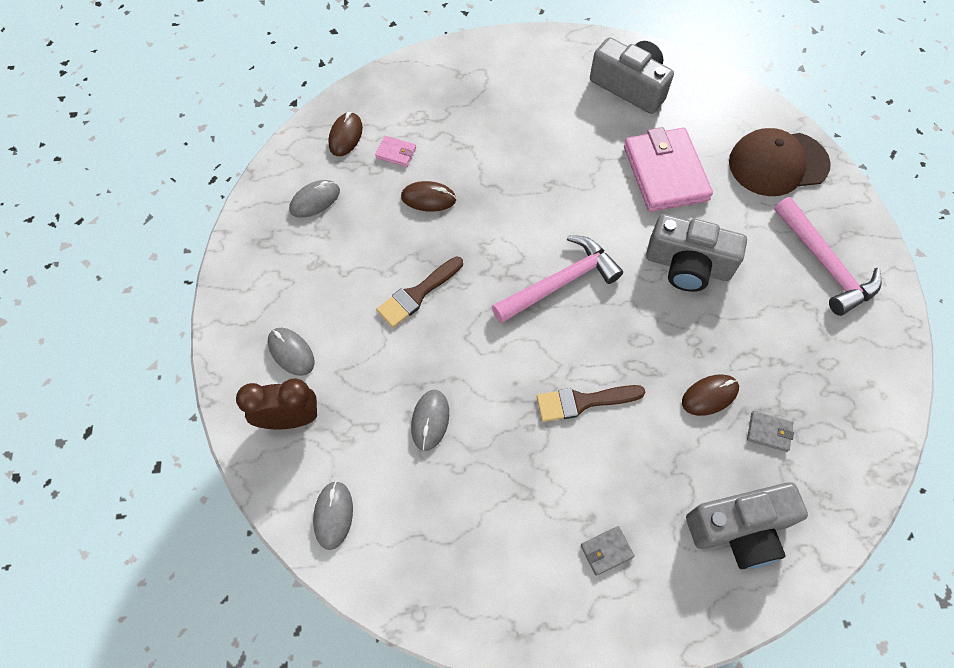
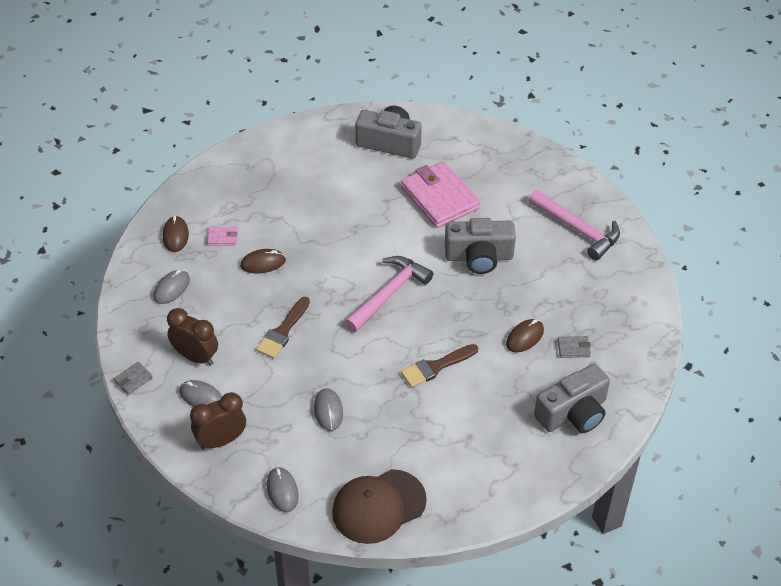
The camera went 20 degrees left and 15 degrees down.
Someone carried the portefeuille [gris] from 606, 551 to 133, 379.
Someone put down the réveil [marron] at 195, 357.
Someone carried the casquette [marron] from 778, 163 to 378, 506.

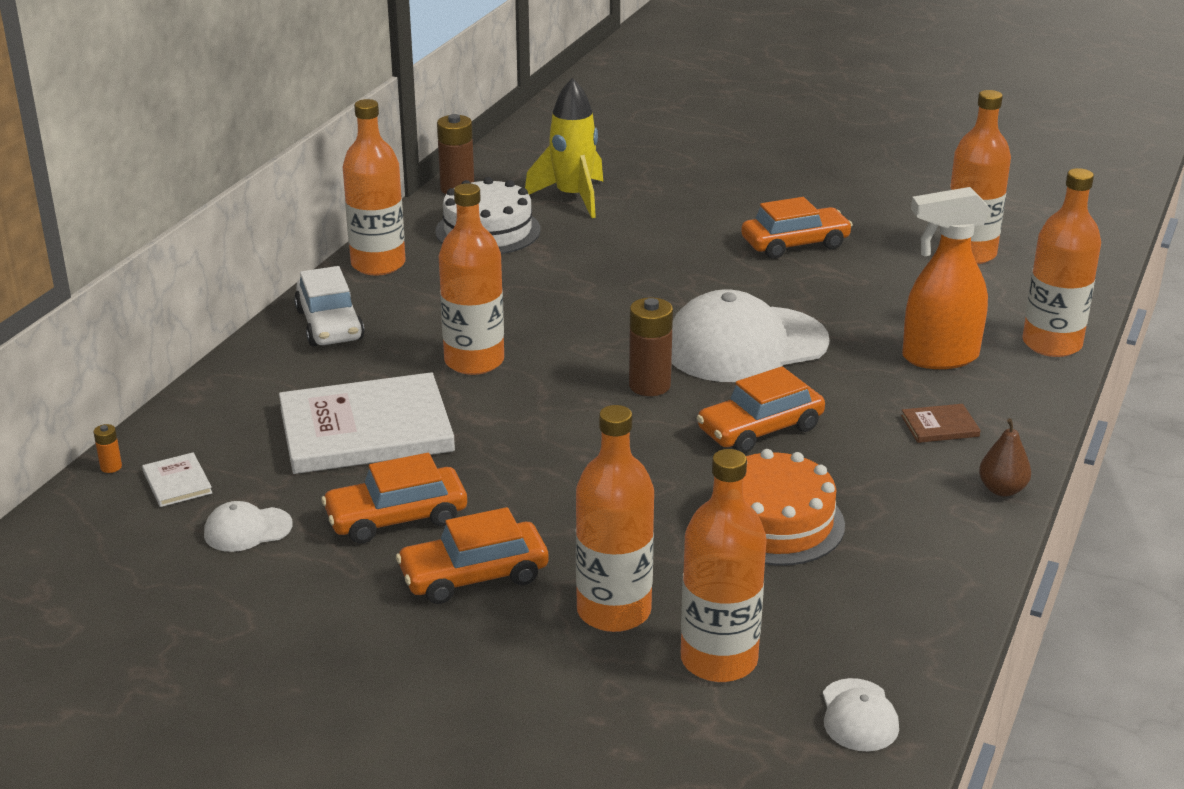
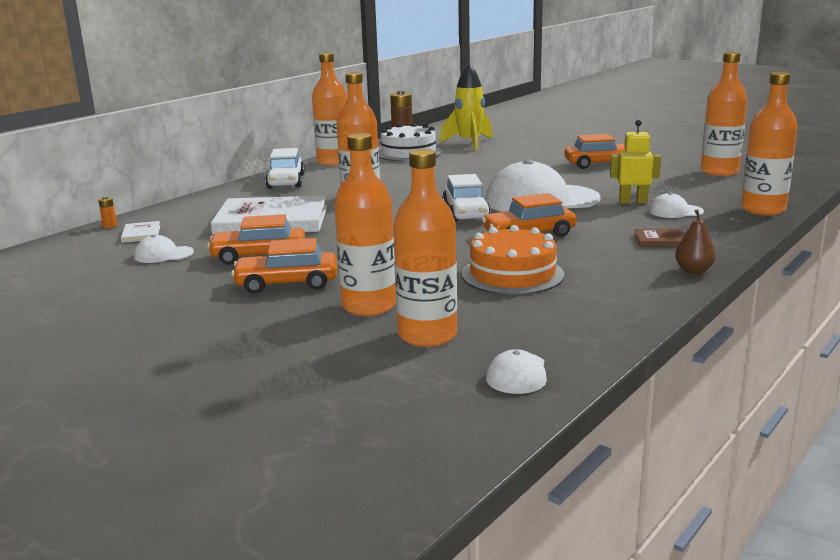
The camera went 15 degrees right and 10 degrees down.
Someone swapped the pile [marron] at 649, 385 for the voiture [blanc] at 466, 213.
Someone put down the robot [jaune] at 633, 202.
Someone swapped the vaporisateur [orange] at 939, 357 for the casquette [blanc] at 675, 211.

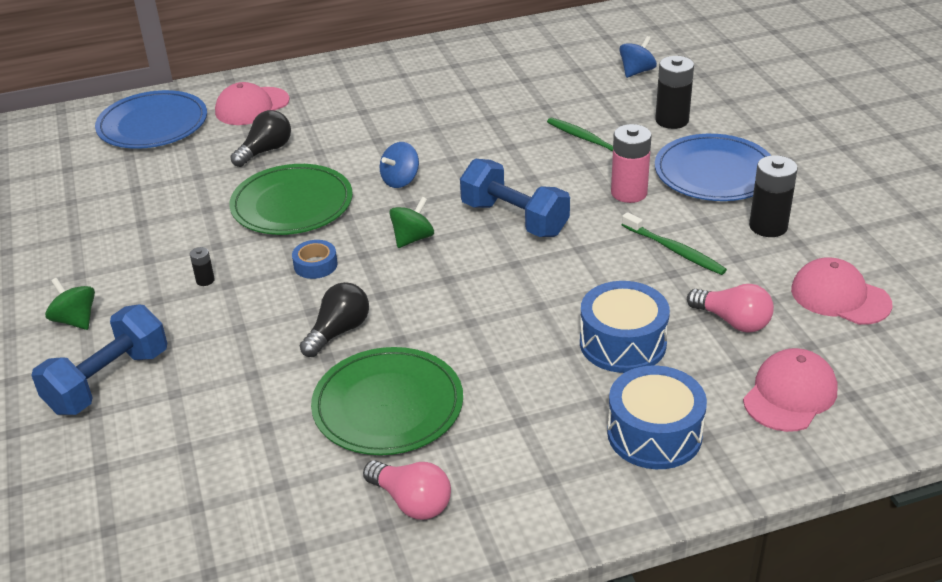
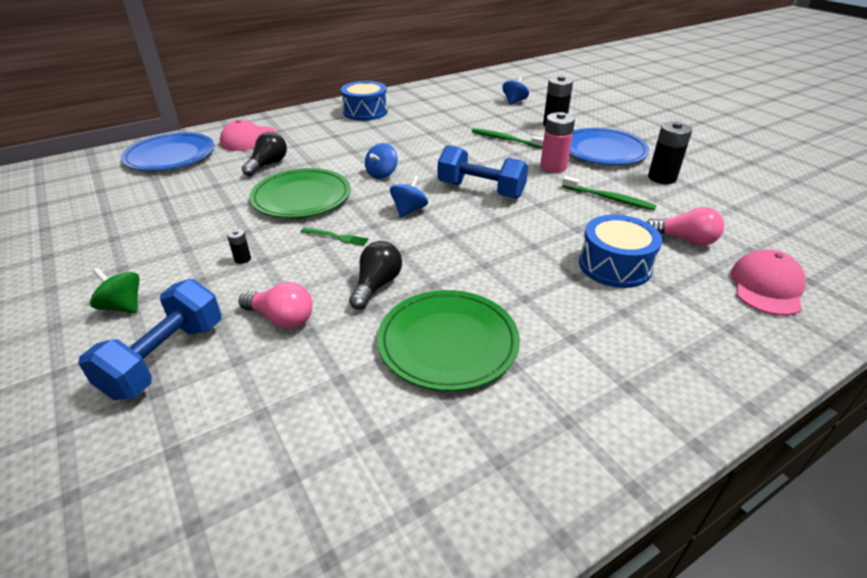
The camera went 15 degrees left and 0 degrees up.
Someone carried the ampoule [rose] from 412, 502 to 282, 319.
Someone swapped the ruban adhésif [bleu] at 315, 265 for the fourchette [vert] at 337, 237.
Someone carried the tambour [bleu] from 654, 434 to 365, 112.
Someone repainted the toupie [vert] at 412, 238, which became the toupie [bleu] at 409, 210.
Someone took away the casquette [rose] at 840, 297.

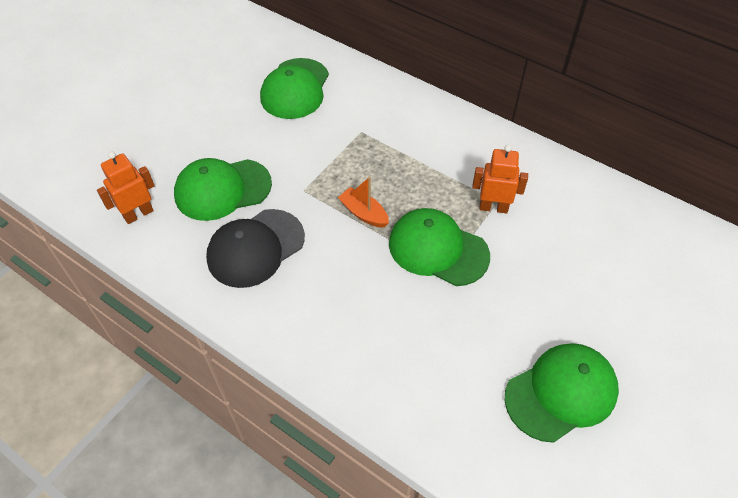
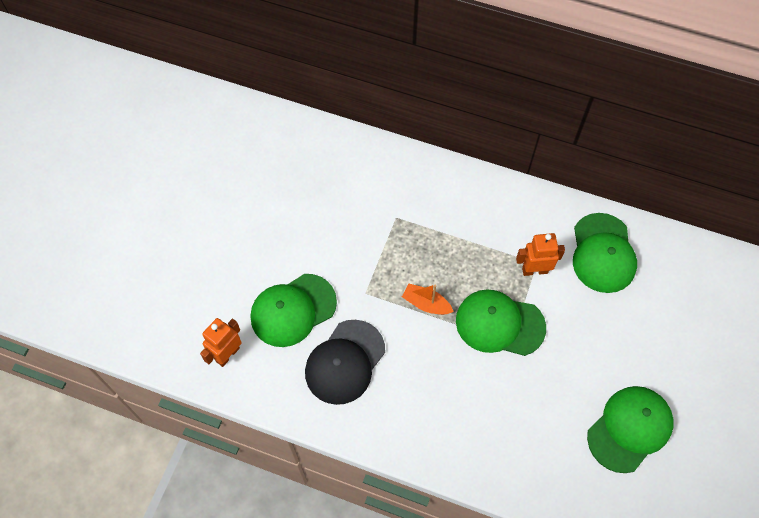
The camera went 15 degrees left and 10 degrees up.
Someone carried the casquette [vert] from 295, 89 to 603, 253.

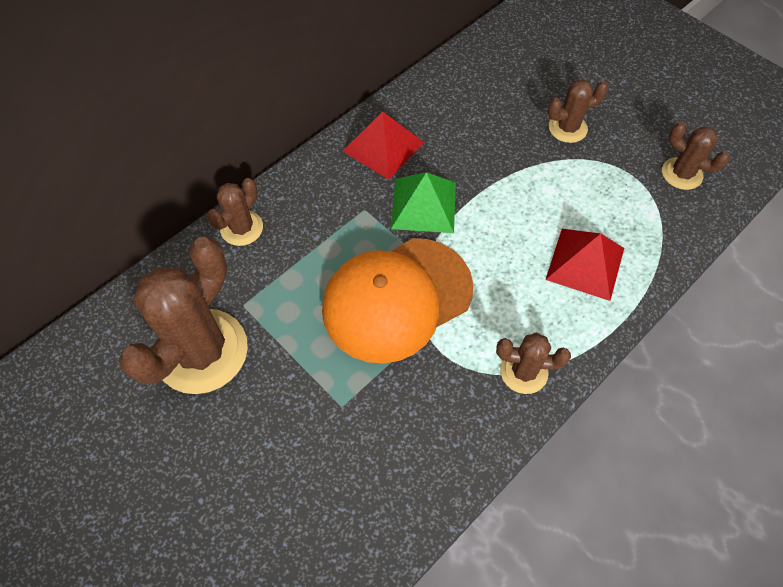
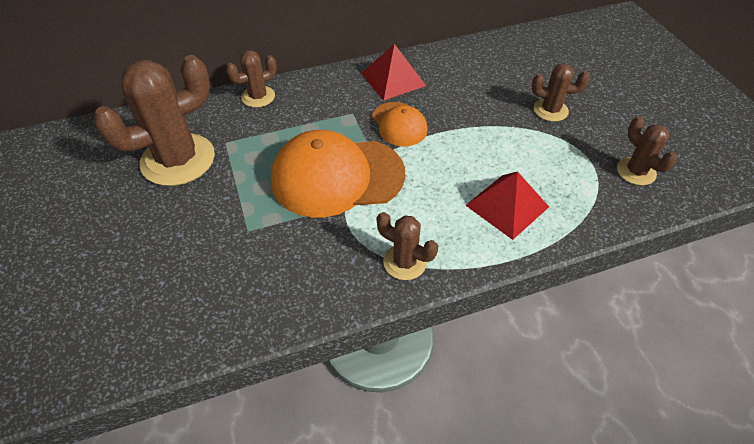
The camera went 25 degrees right and 10 degrees down.
Someone swapped the pyramide [vert] at 424, 205 for the casquette [orange] at 399, 124.

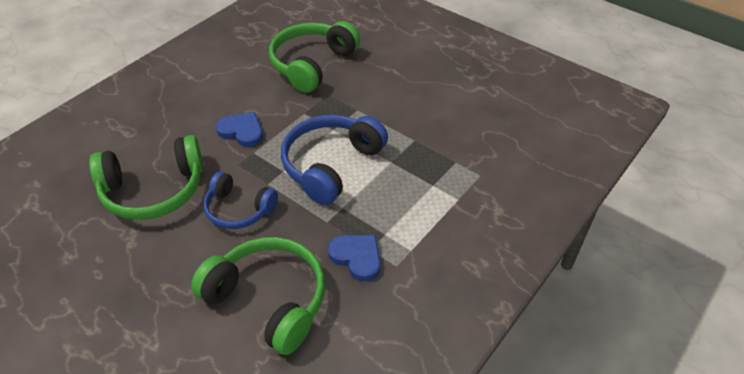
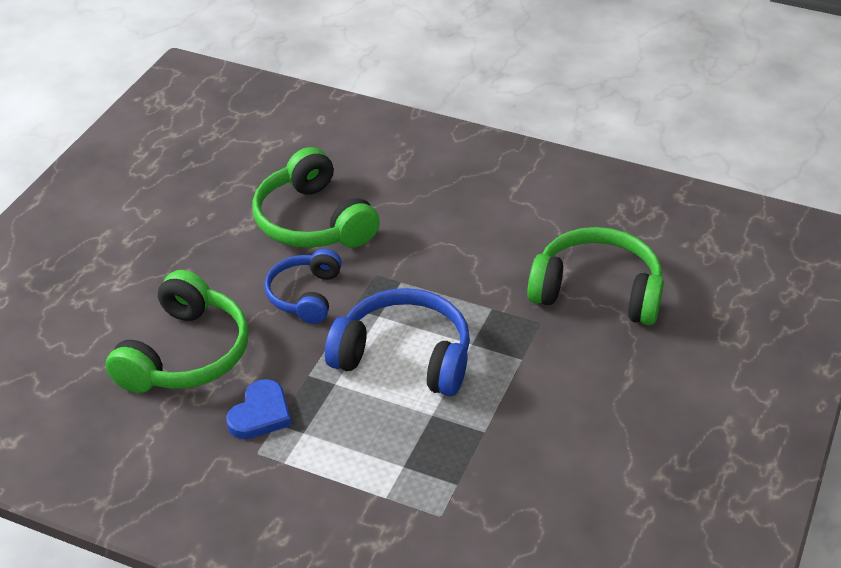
The camera went 75 degrees right and 5 degrees down.
Someone took away the cœur [bleu] at 242, 131.

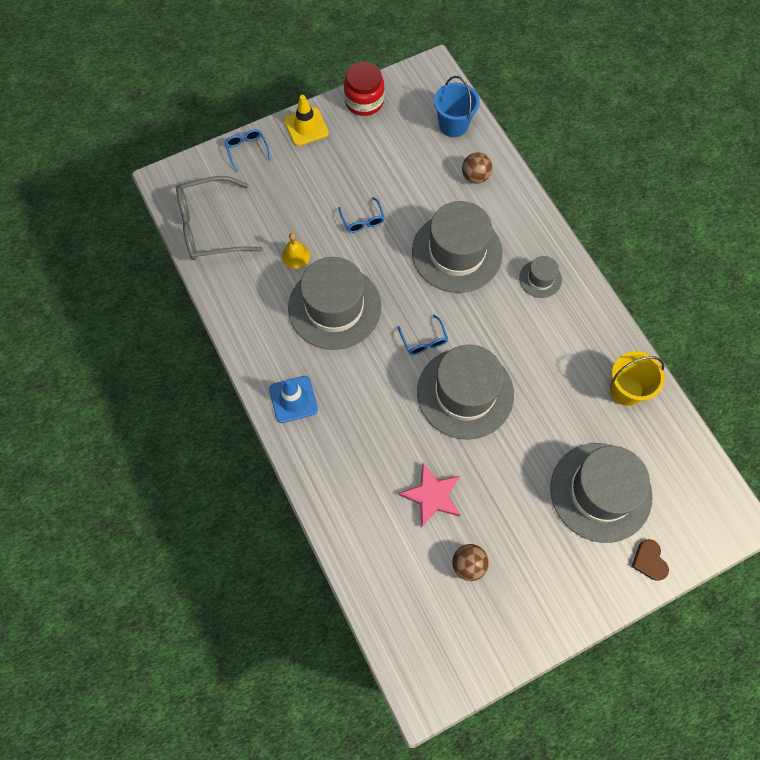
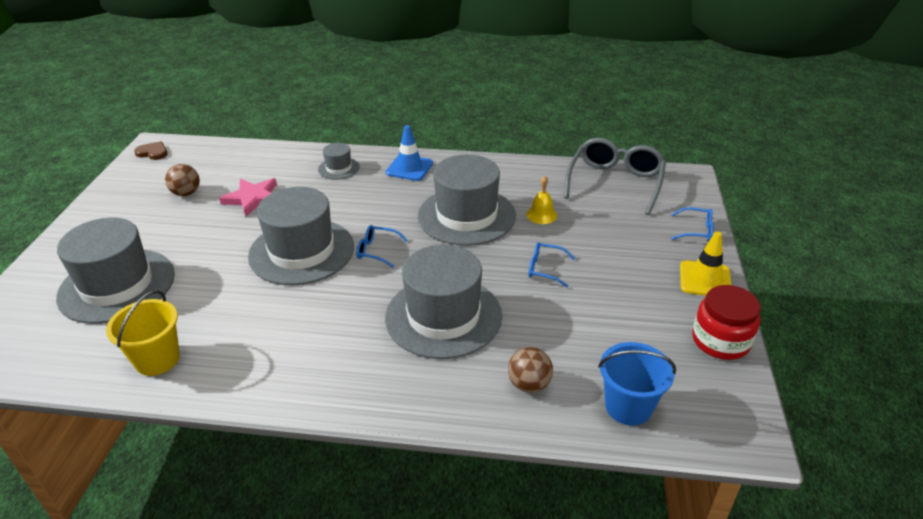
The camera went 125 degrees right and 30 degrees down.
Someone carried the cœur [marron] from 649, 561 to 153, 152.
Someone carried the chapeau [gris] from 540, 279 to 339, 168.

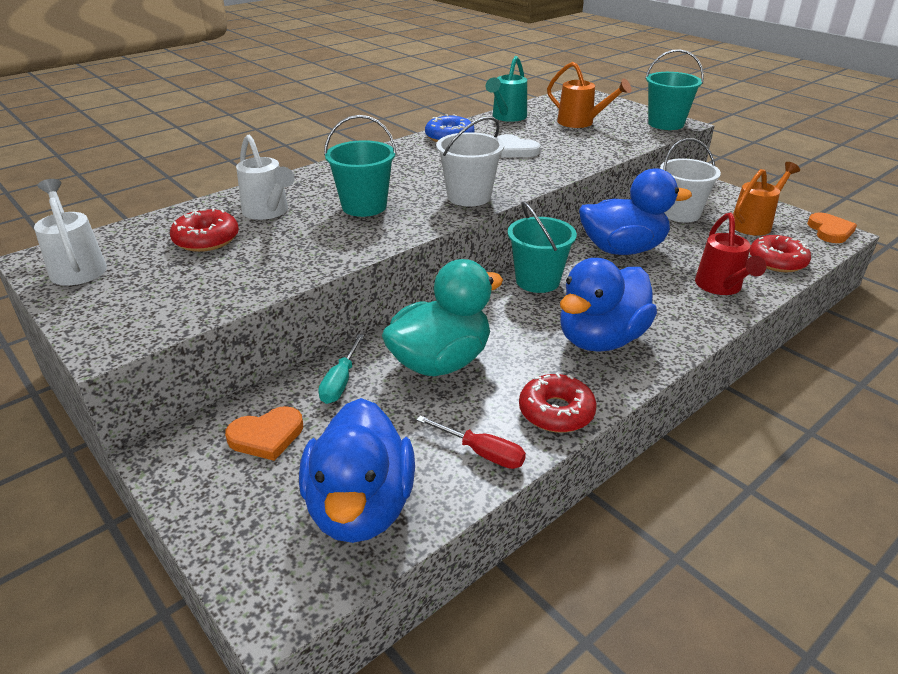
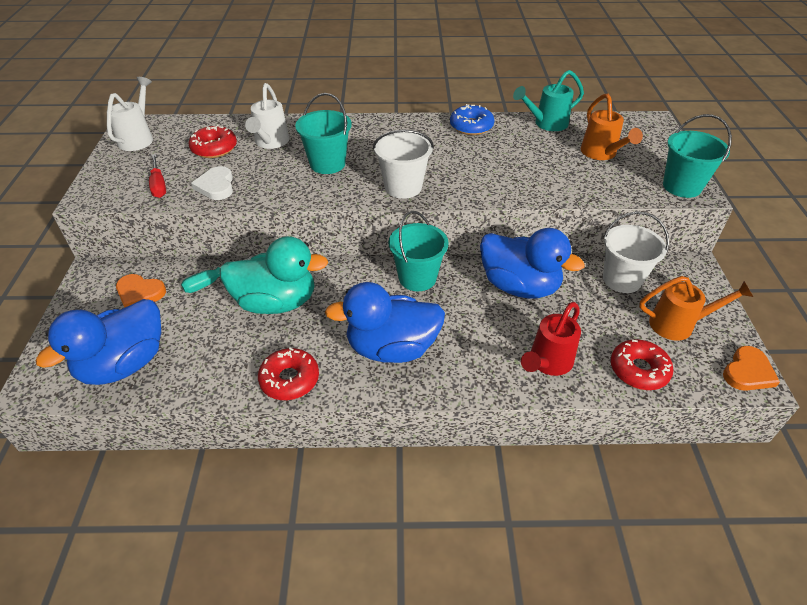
The camera went 40 degrees right and 10 degrees up.
Someone carried the tournevis [rouge] from 482, 453 to 159, 185.
Someone carried the cœur [blanc] from 514, 150 to 216, 186.

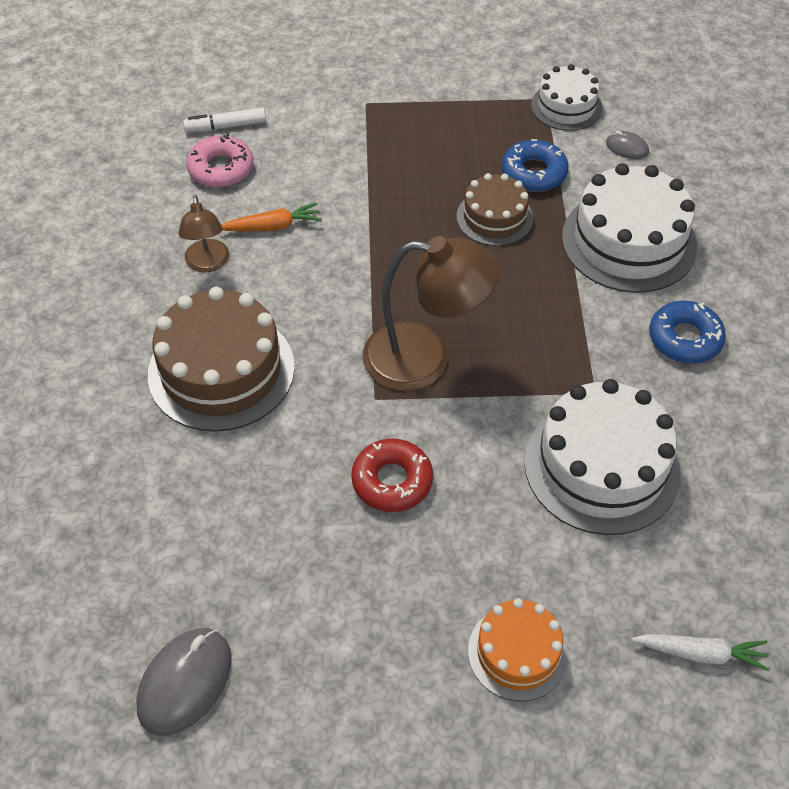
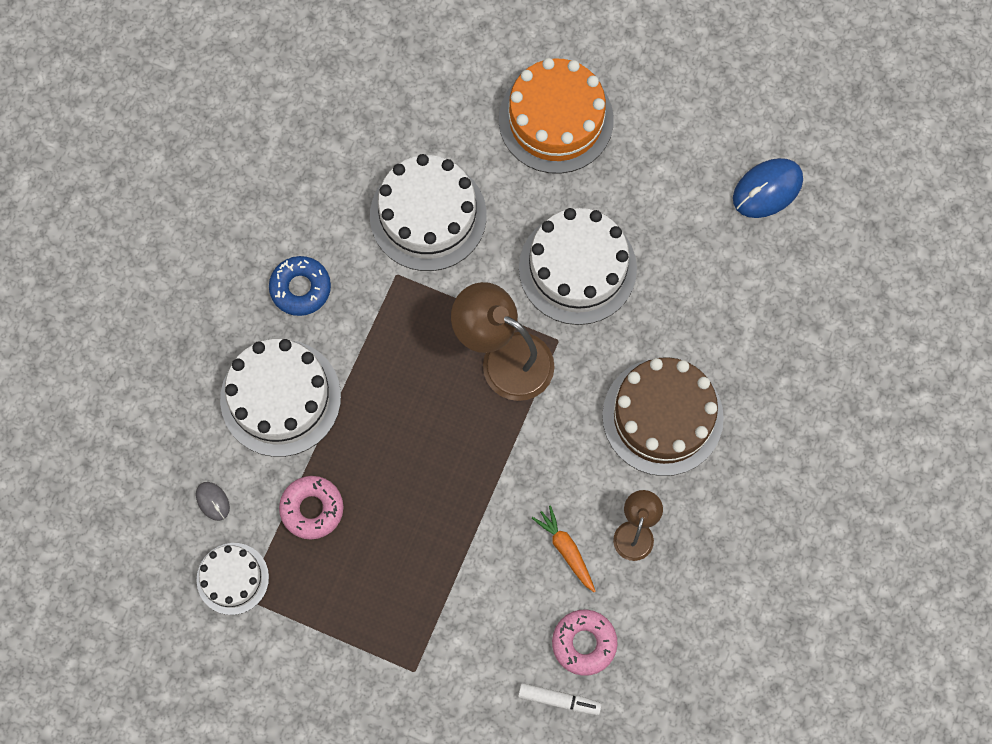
The camera went 155 degrees left and 20 degrees up.
Someone repainted the beignet [bleu] at 534, 173, which became the beignet [rose] at 312, 509.
Someone scaled the gâteau [orange] at 517, 652 by 1.72.
Someone swapped the beignet [rouge] at 392, 481 for the gâteau [blanc] at 577, 268.
Someone rotated the carotte [orange] at 272, 226 by 45 degrees clockwise.
Someone repainted the souris [gris] at 185, 682, which became the souris [bleu] at 767, 189.
Someone took away the gâteau [marron] at 494, 217.
Someone took away the carotte [blanc] at 700, 653.

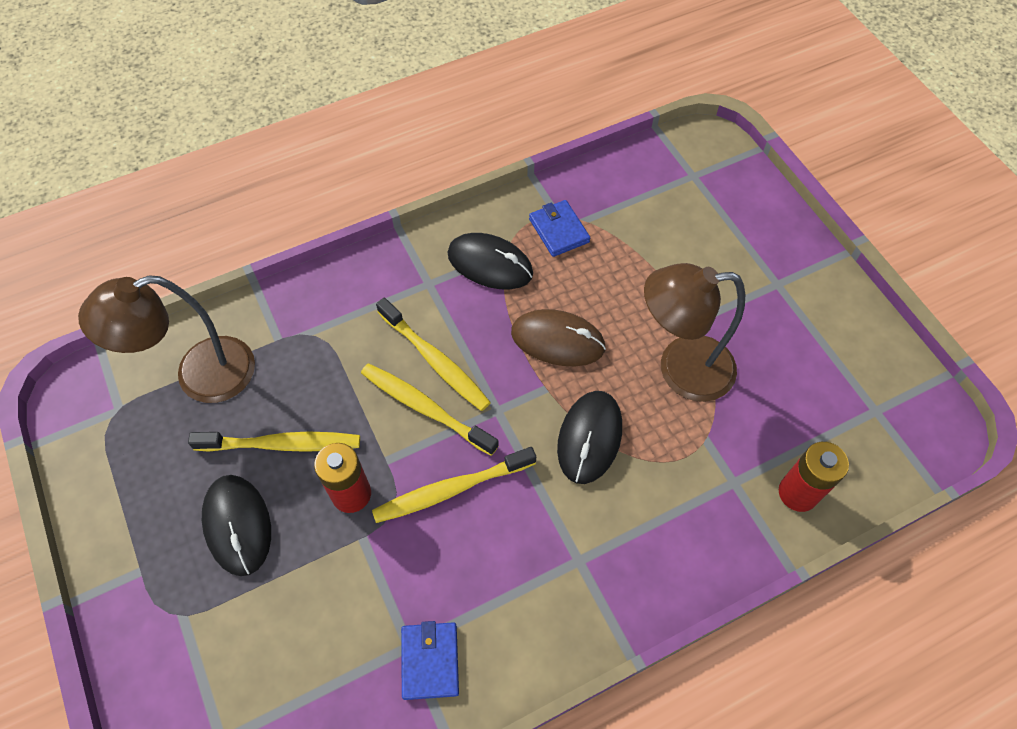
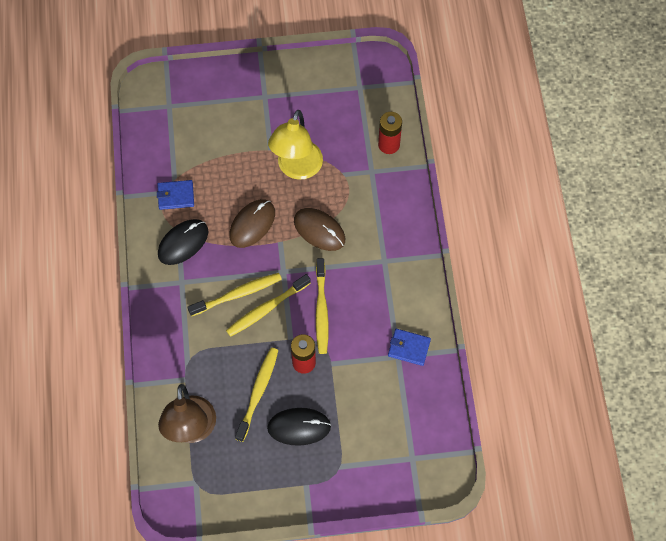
The camera went 70 degrees left and 5 degrees up.
Someone repainted the lampe [marron] at 680, 369, which became the lampe [jaune] at 297, 169.
Someone repainted the souris [noir] at 589, 438, which became the souris [marron] at 319, 230.

